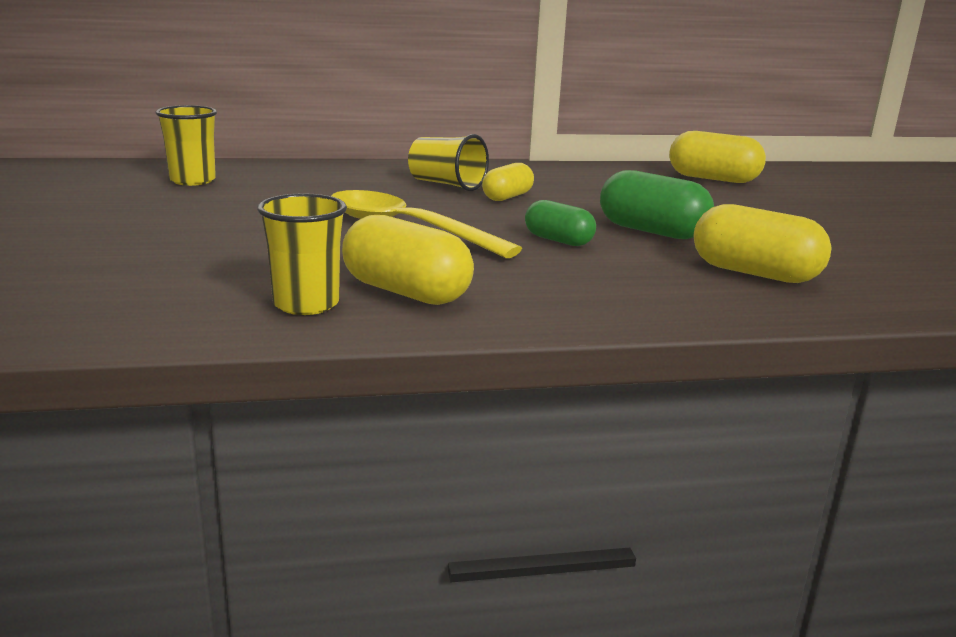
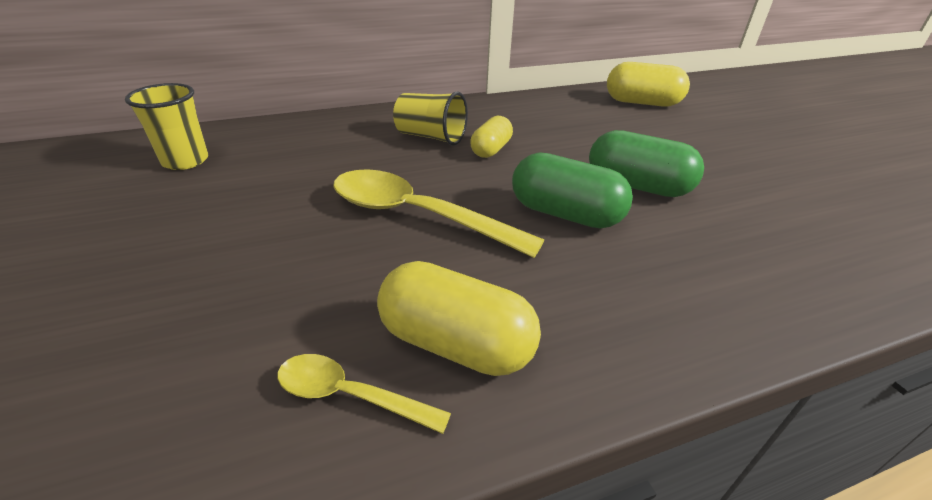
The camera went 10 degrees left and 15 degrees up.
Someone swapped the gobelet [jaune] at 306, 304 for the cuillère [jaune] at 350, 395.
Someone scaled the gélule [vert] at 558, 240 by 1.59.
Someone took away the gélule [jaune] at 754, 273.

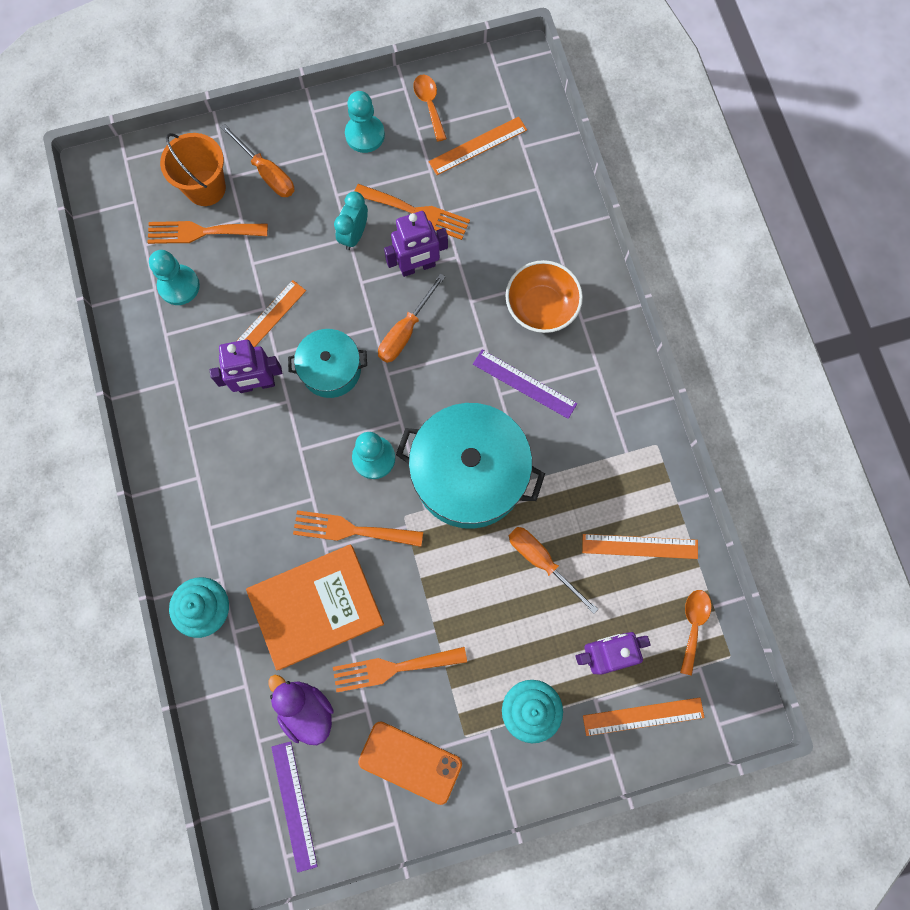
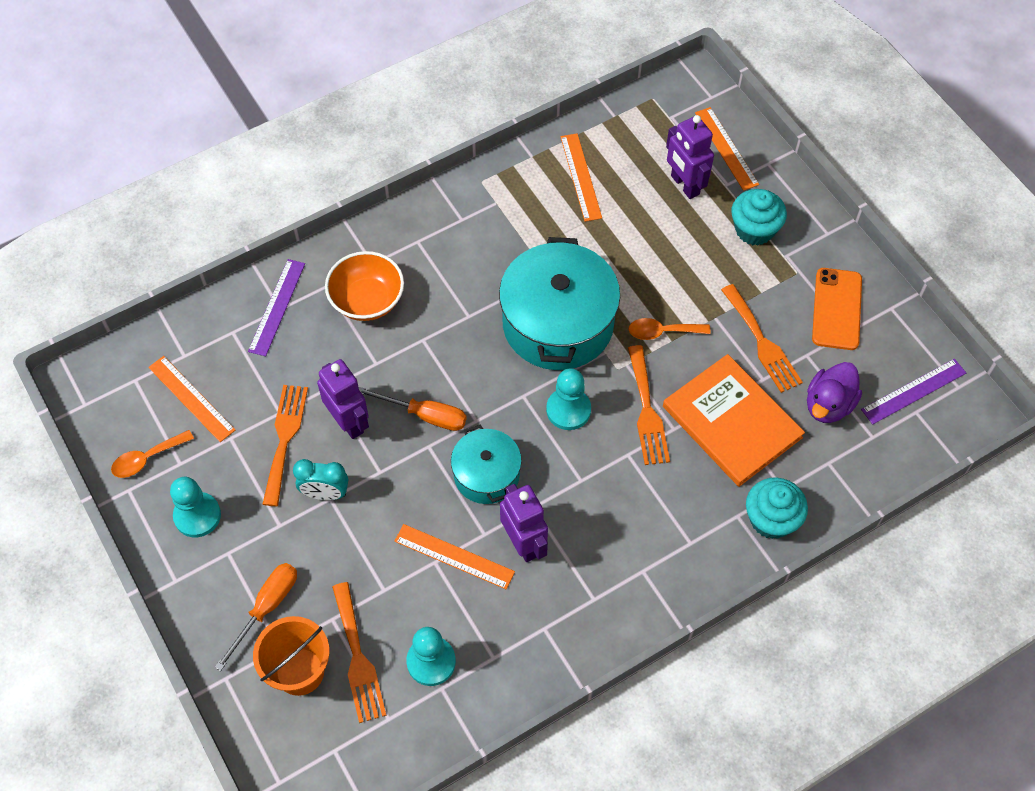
The camera went 105 degrees left and 15 degrees down.
Someone carried the règle [violet] from 524, 384 to 277, 307.
Someone carried the cuillère [orange] from 693, 625 to 662, 332.
Someone took away the tournevis [orange] at 542, 561.

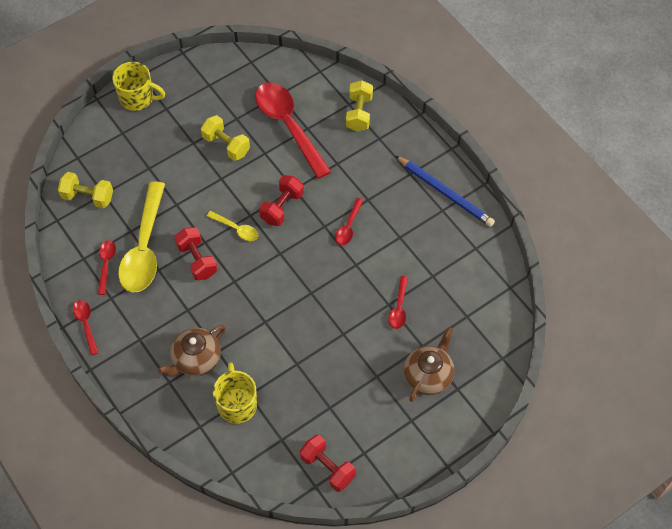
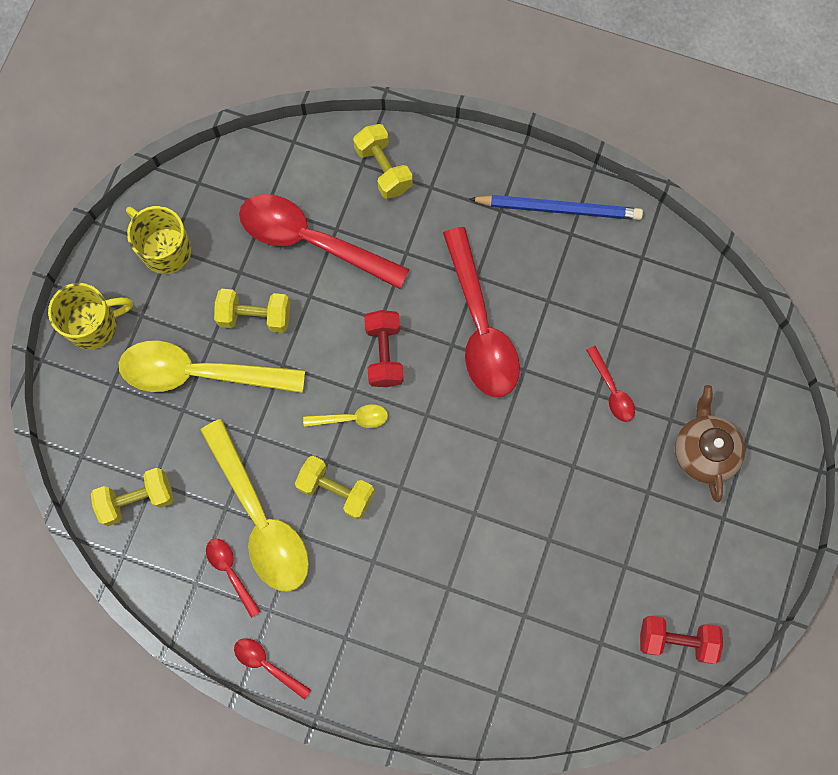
The camera went 35 degrees left and 15 degrees up.
Someone put down the cuillère [jaune] at 199, 373.
Someone carried the tasse [jaune] from 237, 404 to 165, 249.
Someone repainted the haltère [rouge] at 197, 260, which became the haltère [jaune] at 336, 490.
Someone scaled the cuillère [rouge] at 348, 227 by 2.20.
Someone took away the théière [marron] at 196, 360.

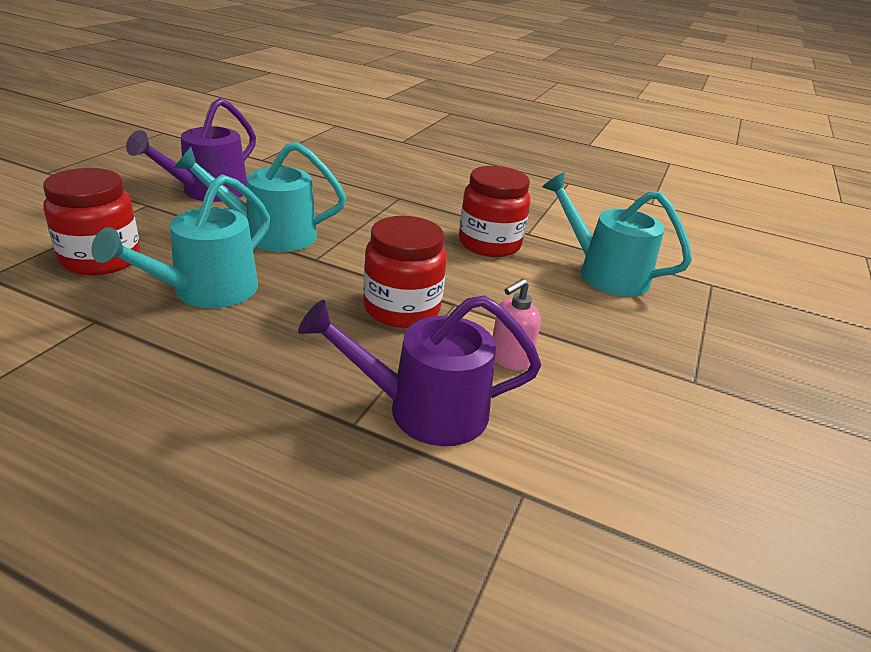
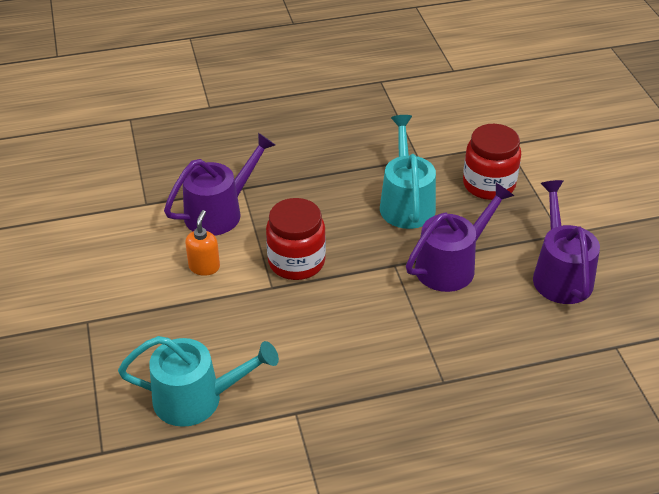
The camera went 145 degrees right and 10 degrees up.
Someone repainted the distributeur de savon [rose] at 509, 359, which became the distributeur de savon [orange] at 204, 267.
Someone repainted the arrosoir [turquoise] at 270, 234, which became the arrosoir [violet] at 451, 265.
Someone took away the bocal [rouge] at 489, 244.

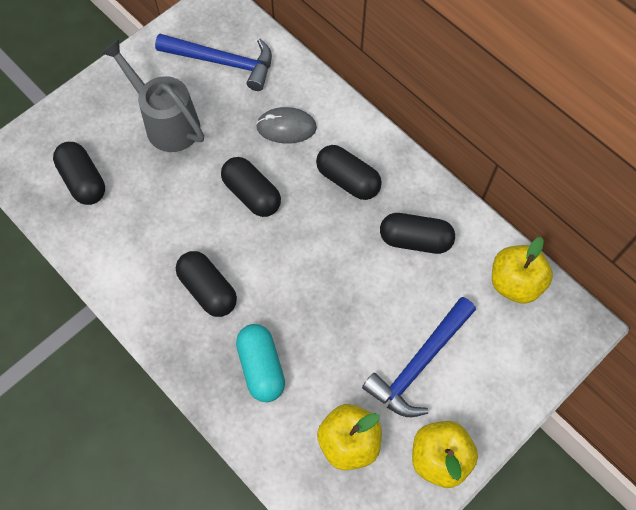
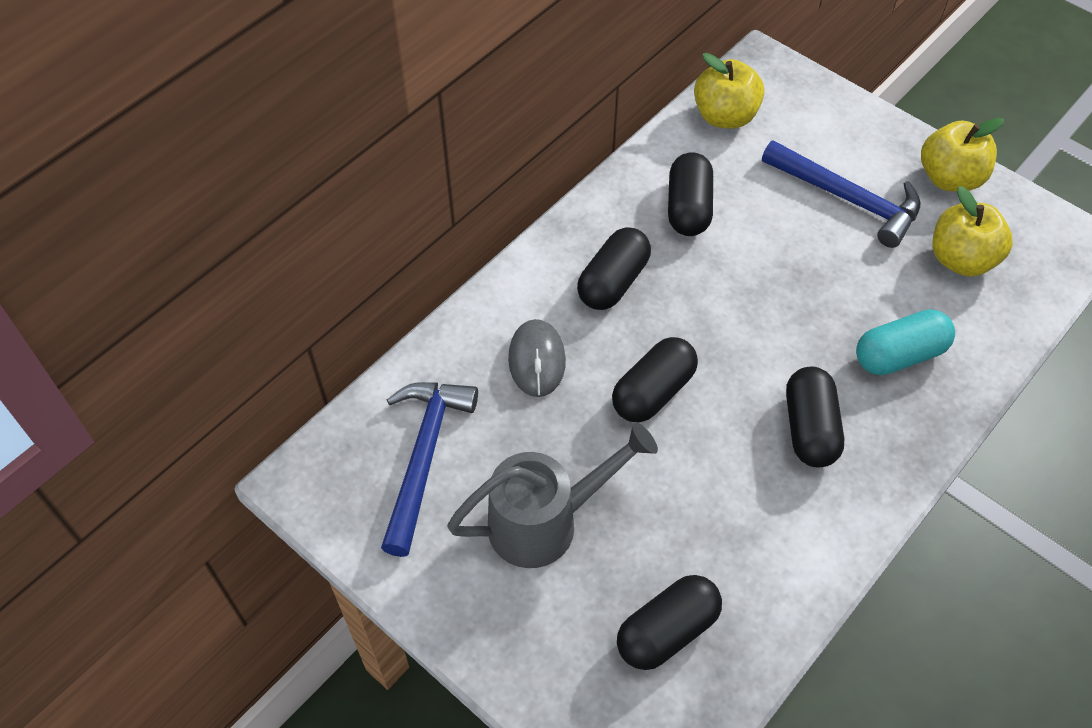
The camera went 95 degrees left and 10 degrees down.
Someone rotated the arrosoir [gris] at 167, 123 by 150 degrees counterclockwise.
Someone rotated the gélule [noir] at 208, 289 by 45 degrees counterclockwise.

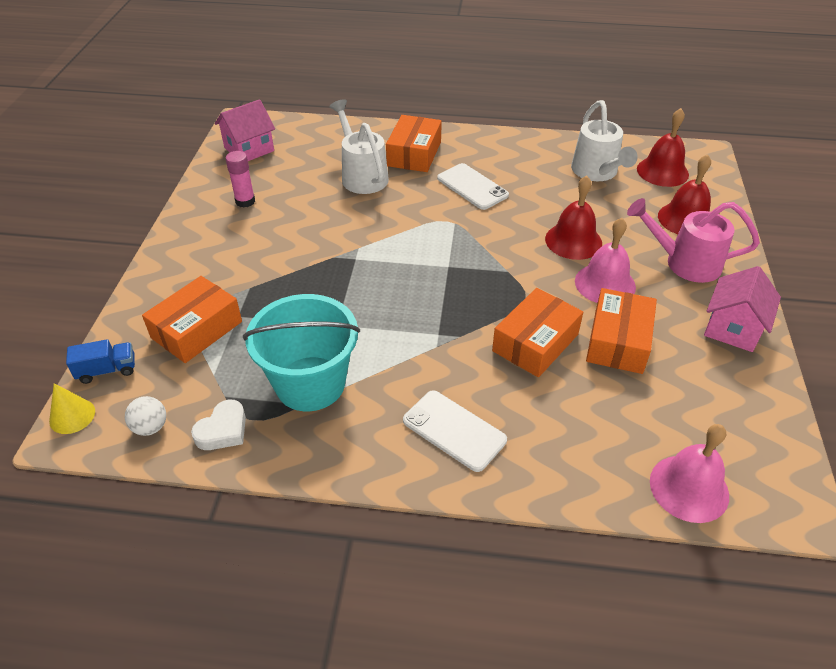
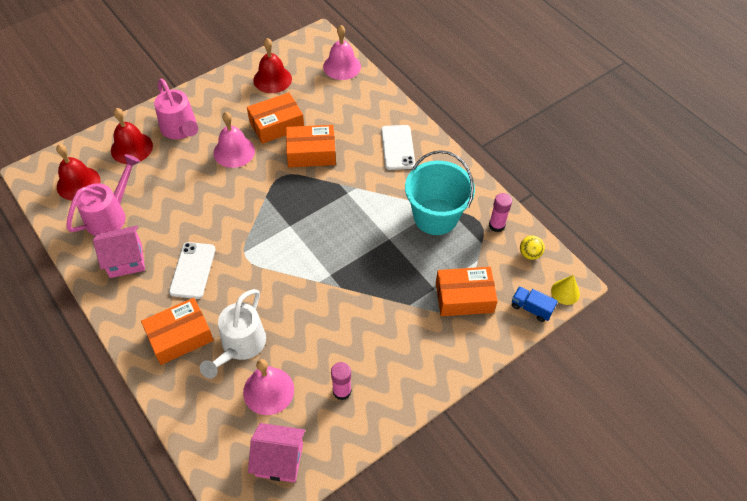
The camera went 135 degrees left and 10 degrees up.
Someone repainted the arrosoir [blanc] at 597, 172, which became the arrosoir [rose] at 110, 215.
Someone carried the maison [rose] from 733, 328 to 126, 260.
Someone put down the cloche [rose] at 268, 390.
Someone carried the cloche [rouge] from 573, 241 to 272, 79.
Someone swapped the cœur [blanc] at 223, 430 for the bâton de colle [rose] at 496, 225.
Someone repainted the balle [blanc] at 150, 427, which became the balle [jaune] at 529, 254.

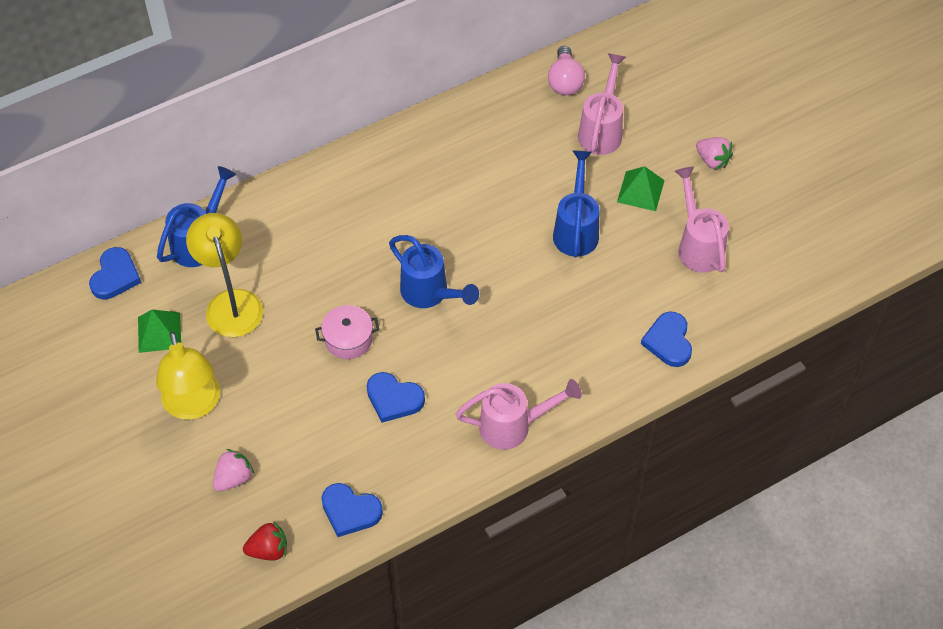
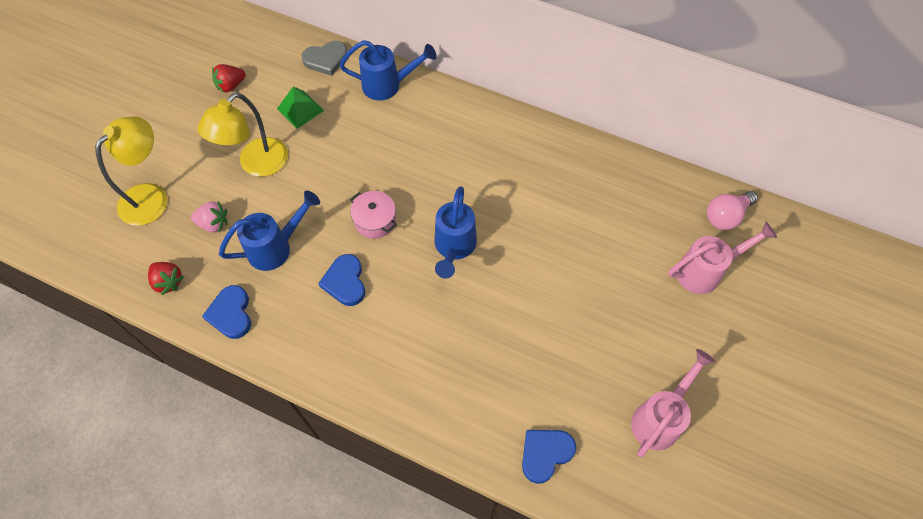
The camera went 55 degrees right and 5 degrees up.
Someone carried the lampe [jaune] from 231, 303 to 151, 196.
Someone put down the fraise [rouge] at 231, 85.
Someone carried the arrosoir [bleu] from 576, 229 to 276, 247.
Someone repainted the cœur [bleu] at 115, 276, which became the cœur [gris] at 326, 59.
Someone took away the arrosoir [rose] at 514, 426.
Someone took away the pyramide [vert] at 640, 191.
Someone took away the fraise [rose] at 712, 160.

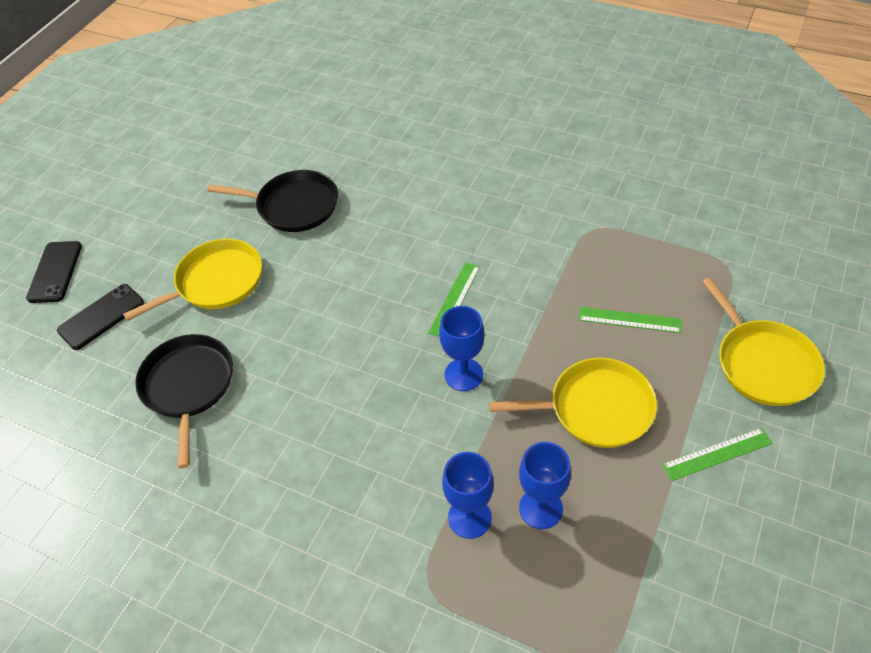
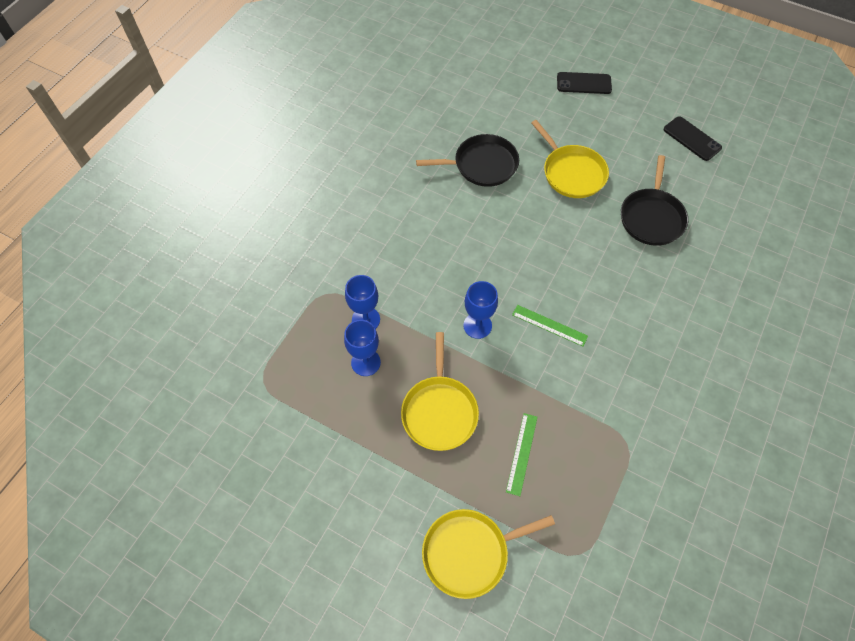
The camera went 90 degrees right and 10 degrees up.
Someone carried the téléphone [noir] from 101, 316 to 692, 139.
Someone took away the règle [vert] at 717, 454.

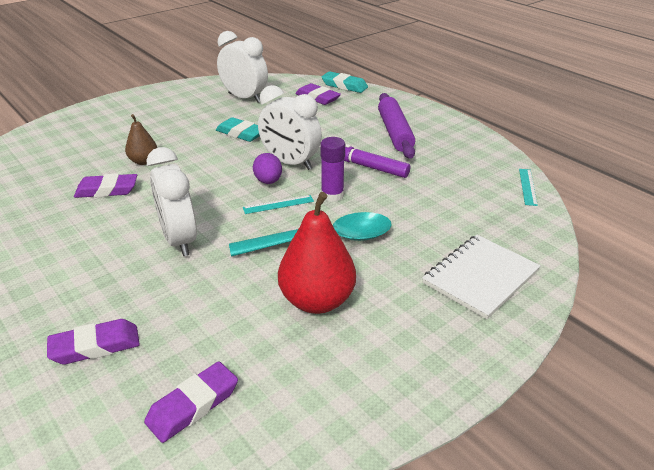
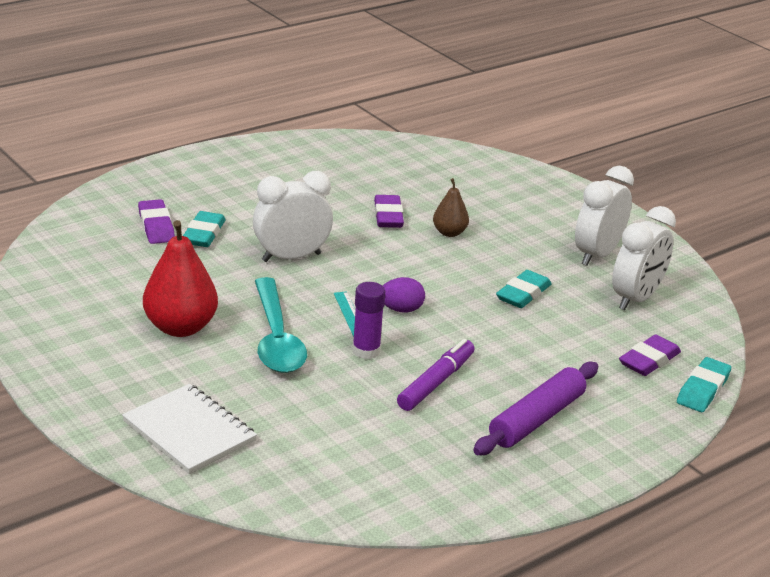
The camera went 90 degrees right and 5 degrees down.
Someone put down the gomme [turquoise] at 203, 234.
Someone rotated the rouleau à pâtisserie [violet] at 395, 132 by 45 degrees counterclockwise.
Someone carried the réveil [blanc] from 290, 163 to 597, 255.
Someone took away the gomme [violet] at 193, 405.
Someone took away the règle [turquoise] at 528, 186.

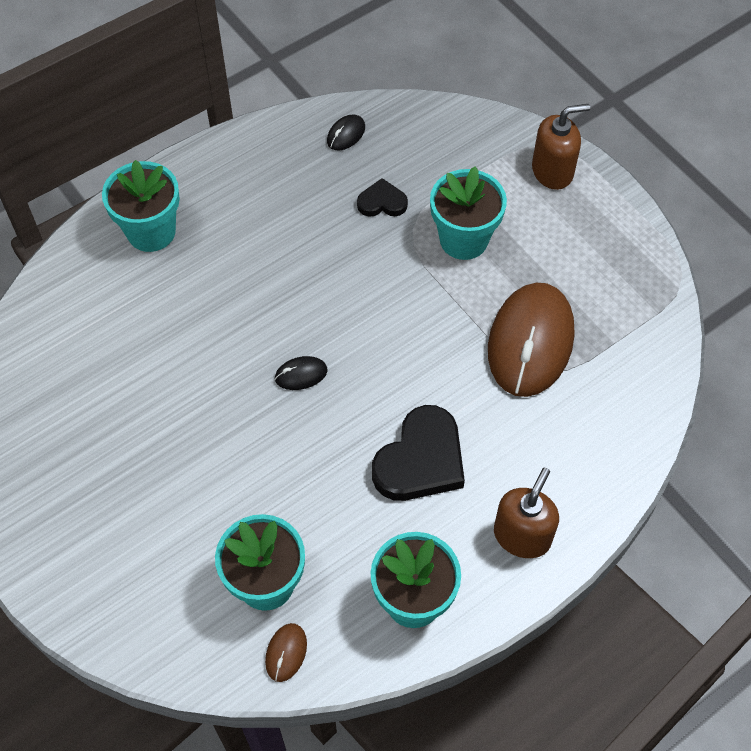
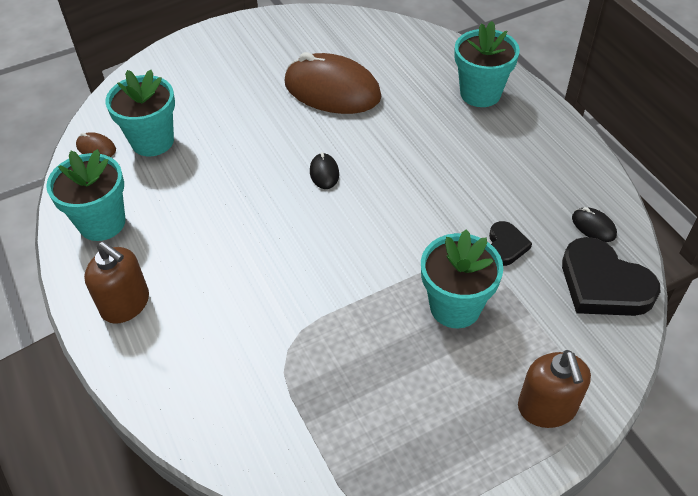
The camera went 100 degrees right and 10 degrees down.
Someone carried the souris [marron] from 530, 342 to 332, 90.
Someone carried the cœur [noir] from 421, 460 to 603, 284.

